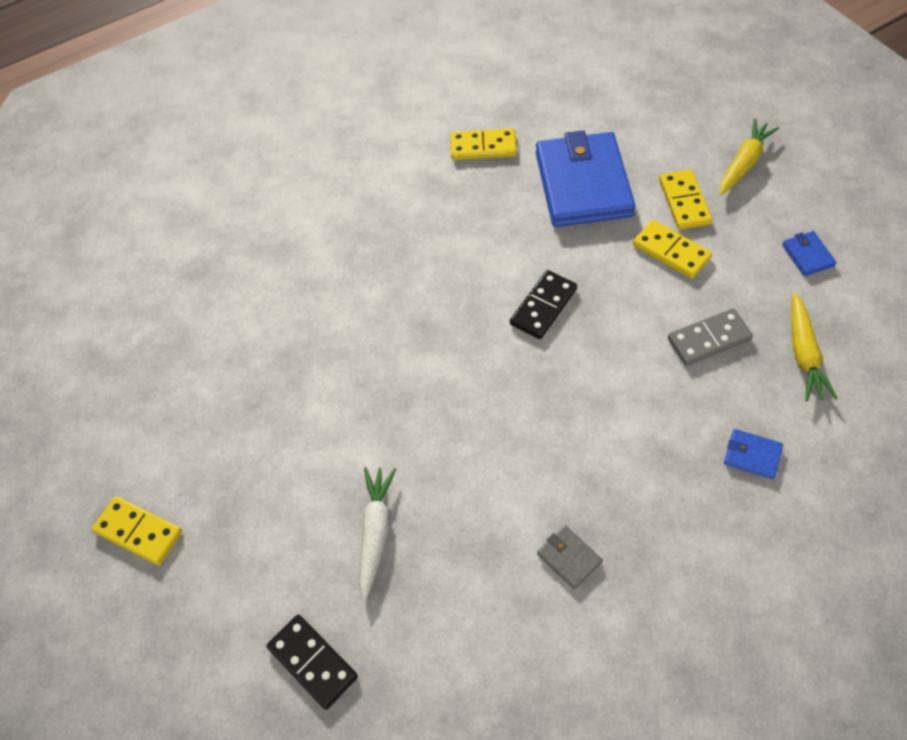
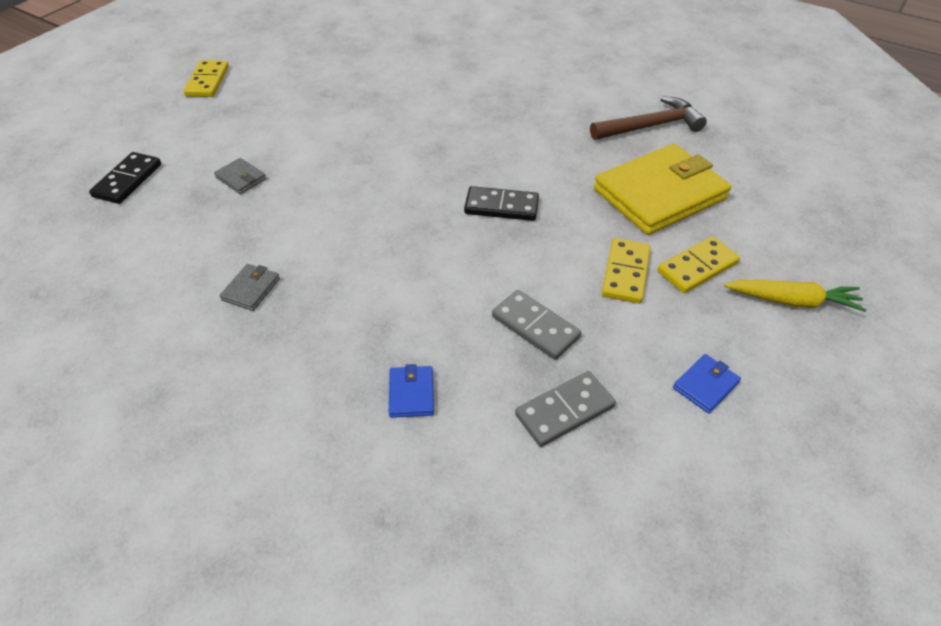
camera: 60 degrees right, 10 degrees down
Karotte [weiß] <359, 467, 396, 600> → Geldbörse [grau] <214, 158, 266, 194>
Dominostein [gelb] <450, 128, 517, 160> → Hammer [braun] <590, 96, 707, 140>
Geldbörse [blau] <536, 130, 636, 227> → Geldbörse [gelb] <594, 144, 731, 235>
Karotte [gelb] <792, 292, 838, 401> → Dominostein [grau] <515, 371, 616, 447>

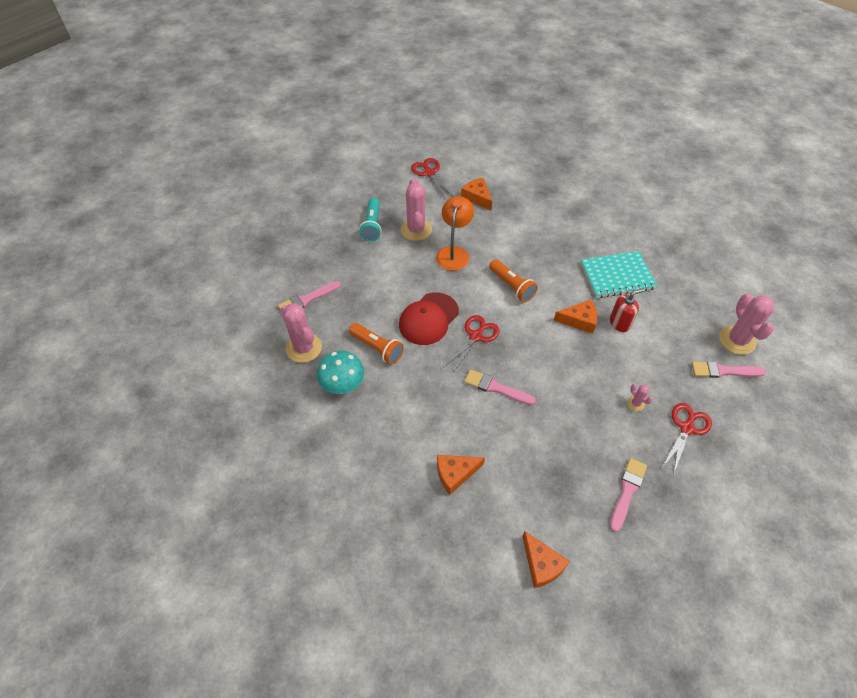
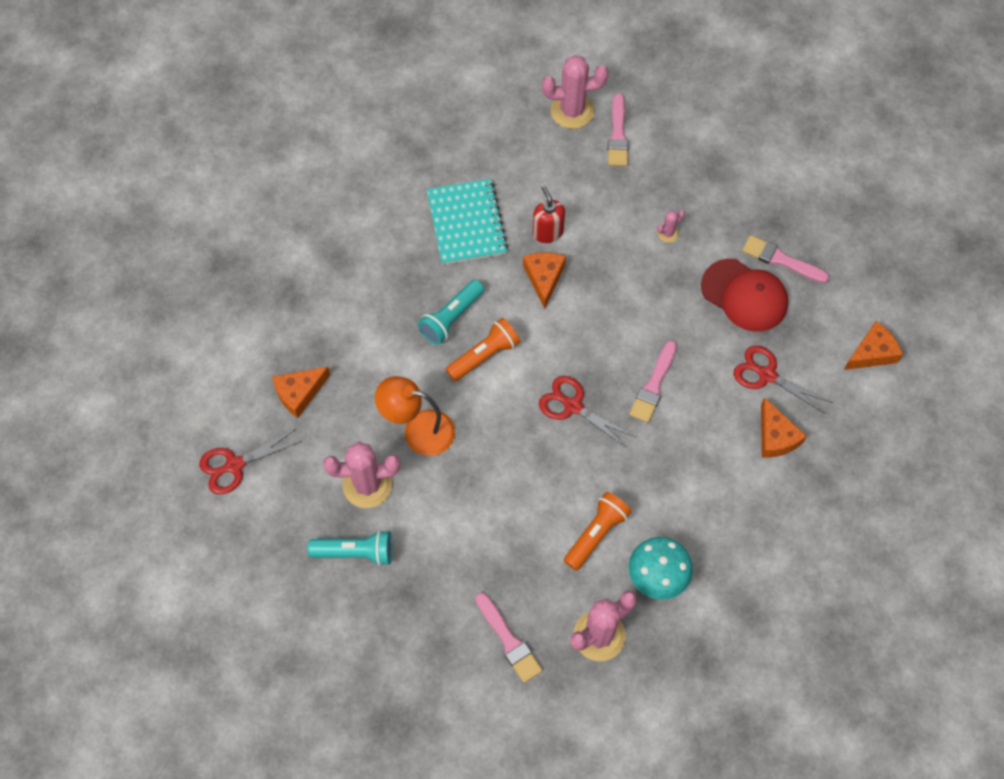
camera: 90 degrees left, 10 degrees up
Kappe [rot] <399, 292, 459, 345> → Kappe [rot] <701, 259, 788, 332>, moved
Schere [rot] <663, 403, 712, 475> → Schere [rot] <733, 346, 832, 414>, moved
- → Taschenlampe [türkis] <418, 280, 484, 345>

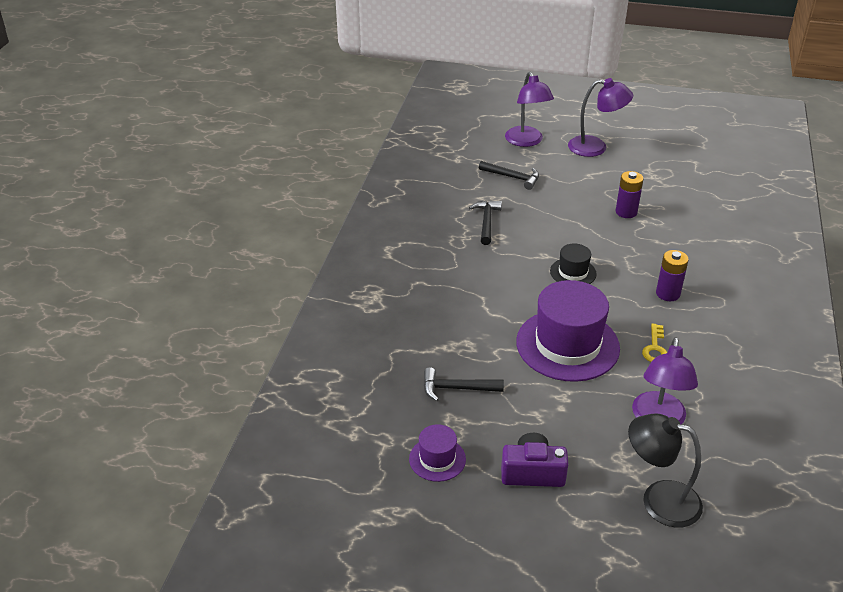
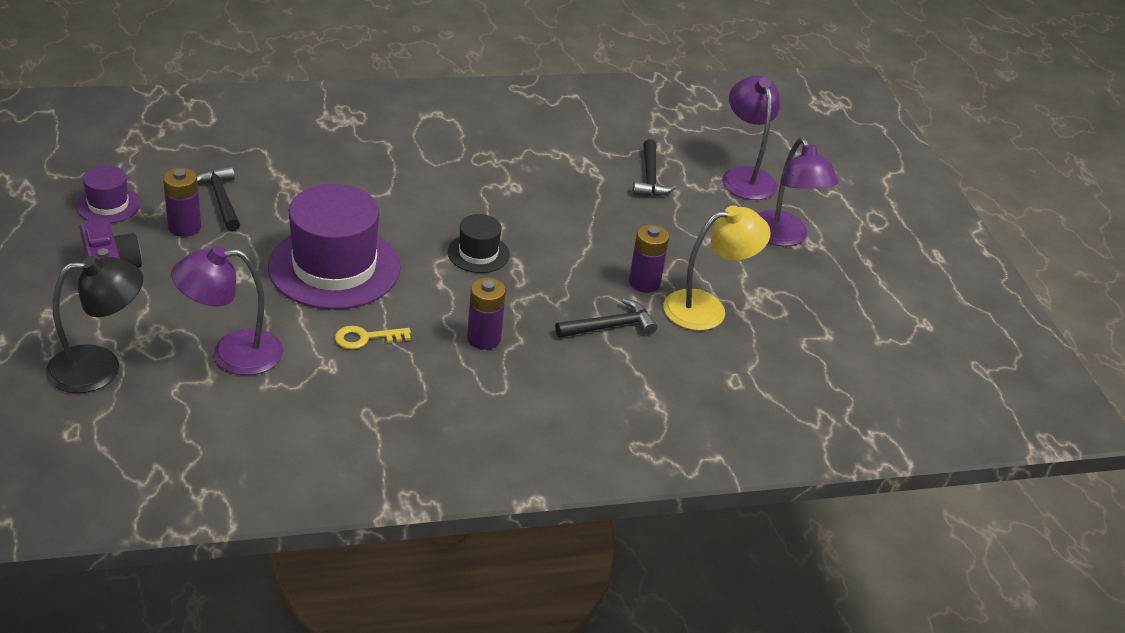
camera: 60 degrees right, 0 degrees up
Hammer [schwarz] <469, 200, 502, 245> → Hammer [schwarz] <555, 298, 657, 338>, moved
Lampe [lila] <505, 72, 554, 147> → Lampe [lila] <722, 75, 780, 200>, 120 degrees clockwise
Lampe [schwarz] <628, 414, 703, 528> → Lampe [schwarz] <46, 256, 143, 393>, 75 degrees clockwise
- → Batterie [lila] <163, 168, 201, 237>
- → Lampe [gelb] <663, 205, 771, 331>

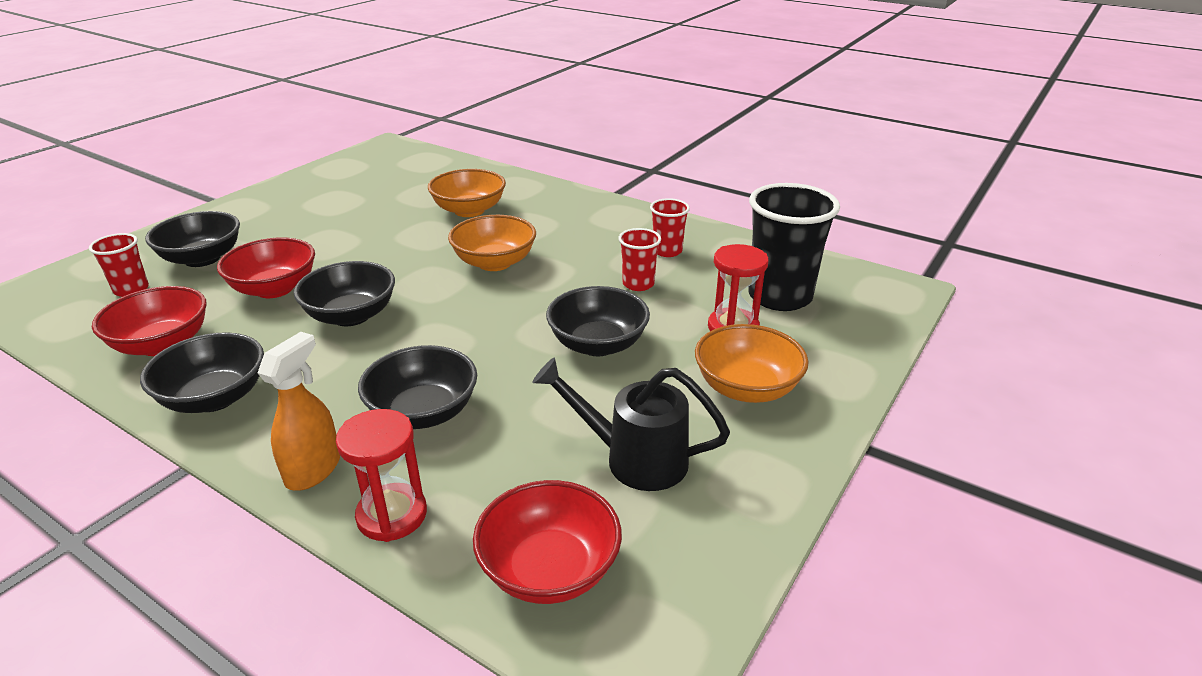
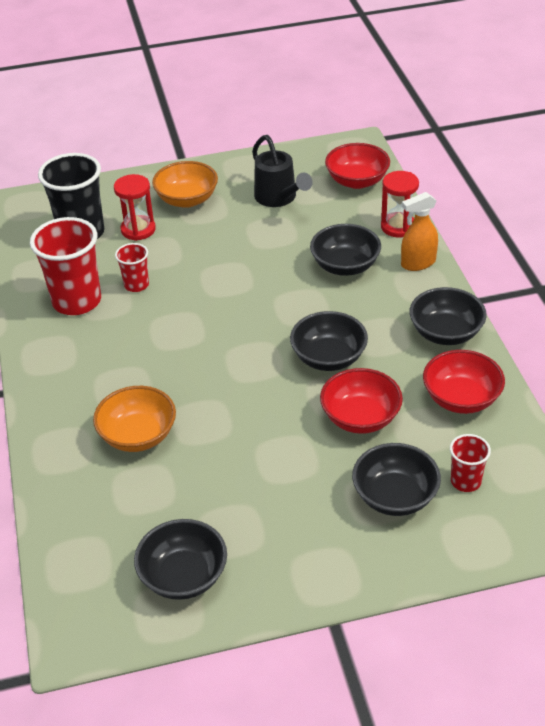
camera: 135 degrees left, 10 degrees up
Schüssel [orange] <448, 215, 536, 271> → -
Schüssel [schwarz] <546, 286, 650, 356> → Schüssel [schwarz] <134, 519, 227, 600>, moved
Becher [rot] <650, 198, 690, 257> → Becher [rot] <30, 217, 101, 315>, x1.95

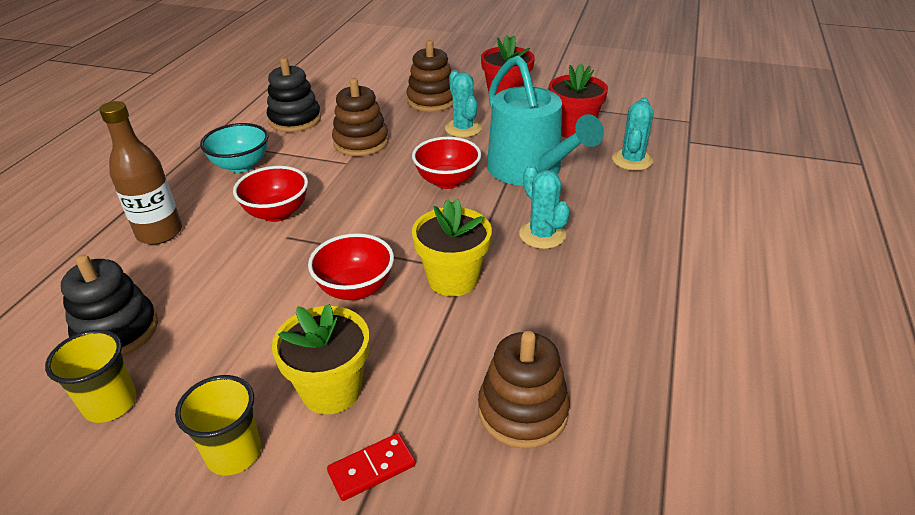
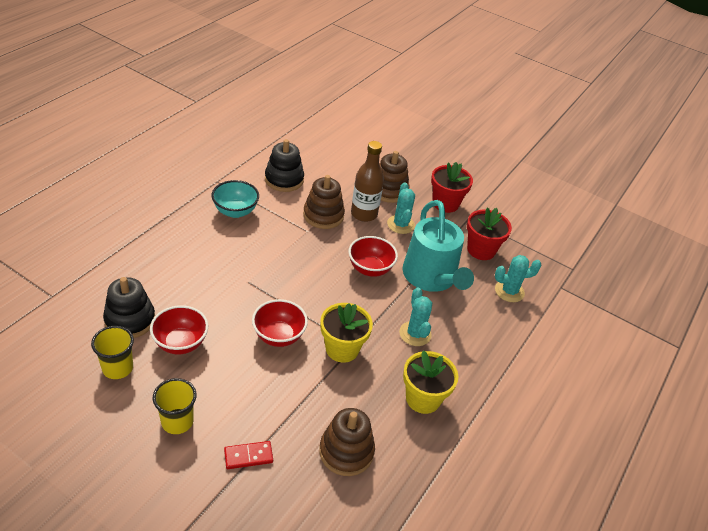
camera: 10 degrees right, 5 degrees up
Flasche [braun] <99, 101, 182, 245> → Flasche [braun] <351, 141, 384, 222>, moved
Schüssel [rot] <233, 166, 308, 222> → Schüssel [rot] <150, 305, 208, 354>, moved
Blumentopf [gelb] <272, 304, 369, 414> → Blumentopf [gelb] <403, 351, 458, 414>, moved
Kaktus [türkis] <612, 97, 653, 171> → Kaktus [türkis] <495, 255, 541, 302>, 45 degrees clockwise

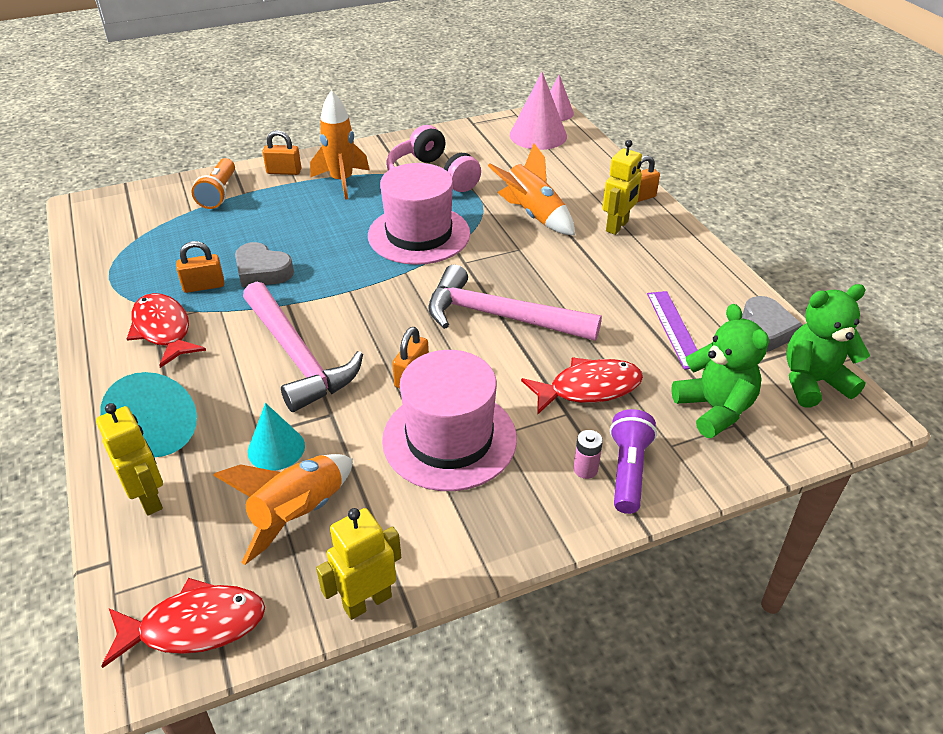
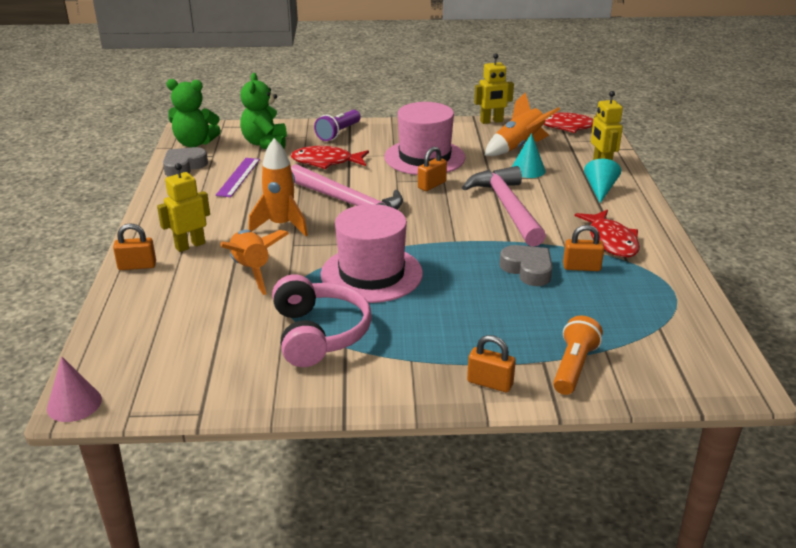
camera: 160 degrees left, 10 degrees down
Kegel [türkis] <100, 372, 197, 457> → Kegel [türkis] <584, 159, 621, 203>, x0.63
Rakete [orange] <310, 90, 369, 200> → Rakete [orange] <249, 138, 308, 236>, moved
Kegel [rosa] <510, 72, 567, 150> → -
Batterie [rosa] <573, 430, 603, 479> → -

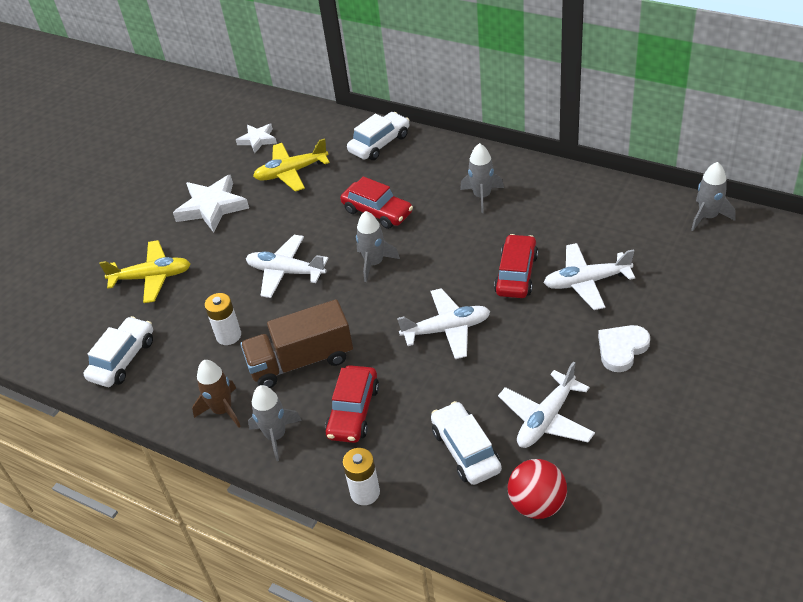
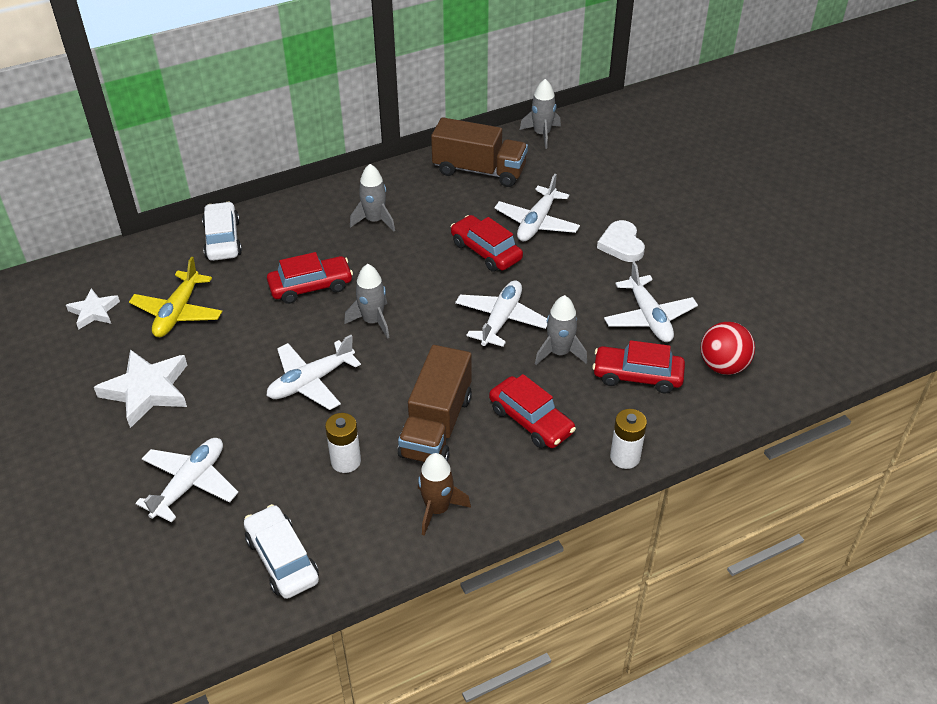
camera: 60 degrees left, 0 degrees up
Flugzeug [gelb] <99, 240, 191, 303> → Flugzeug [weiß] <135, 438, 238, 523>
Rakete [grau] <248, 385, 302, 461> → Rakete [grau] <535, 295, 587, 365>, moved
Auto [weiß] <431, 401, 502, 485> → Auto [rot] <592, 340, 685, 393>
- → Lastwagen [braun] <431, 117, 528, 187>

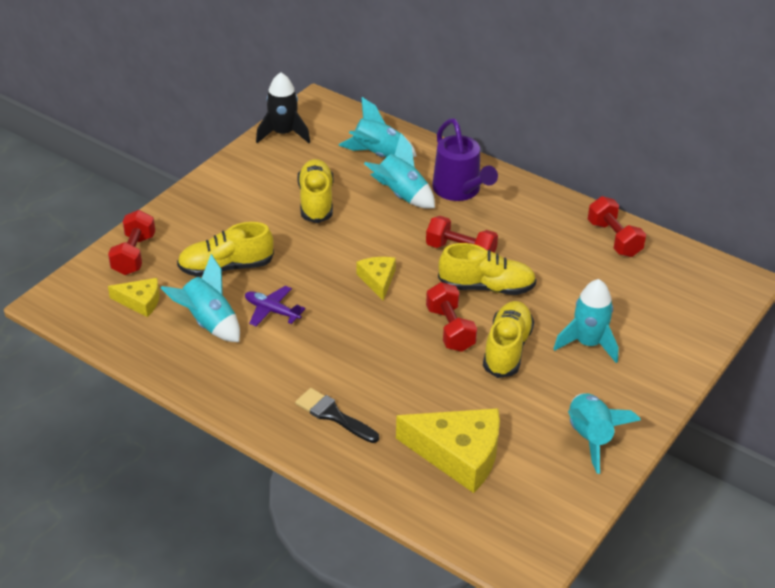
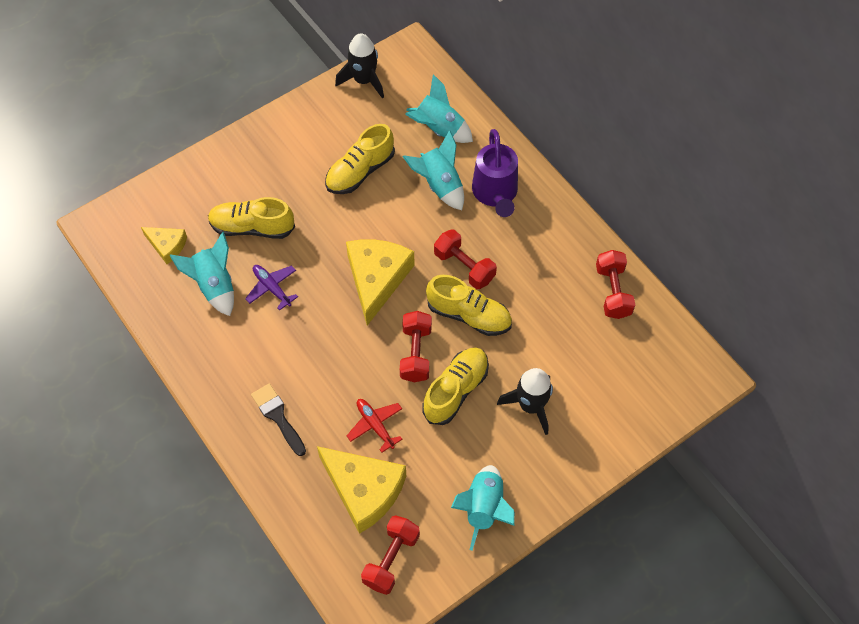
camera: 20 degrees right, 20 degrees up
Hantel [rot] <108, 210, 155, 275> → Hantel [rot] <361, 515, 420, 595>, moved
Schuh [gelb] <298, 159, 333, 223> → Schuh [gelb] <325, 124, 395, 194>, 150 degrees counterclockwise
Käse [gelb] <356, 257, 396, 301> → Käse [gelb] <346, 240, 415, 326>, x1.86
Rakete [türkis] <554, 279, 619, 363> → Rakete [schwarz] <497, 368, 553, 435>
- → Flugzeug [rot] <347, 399, 402, 453>

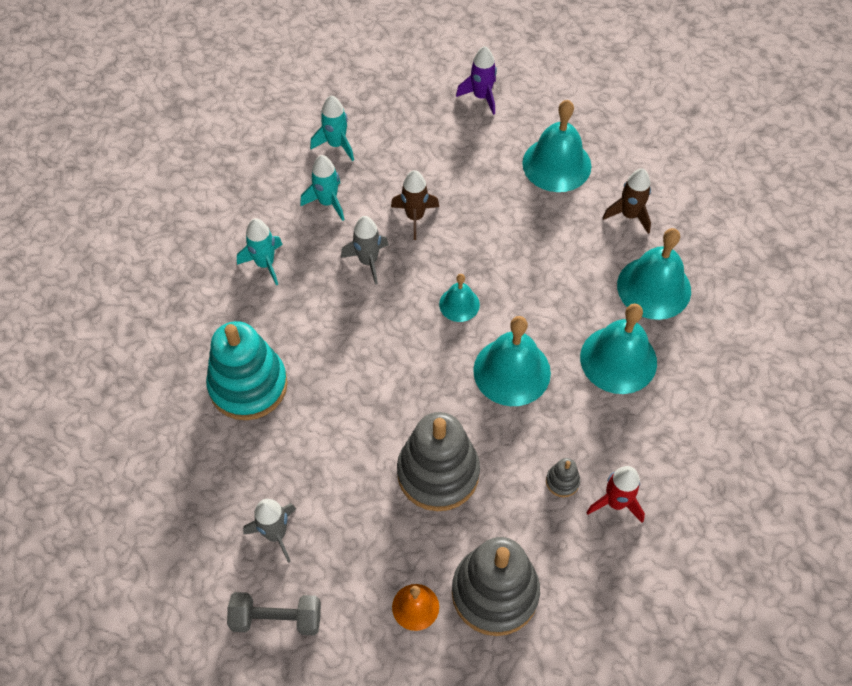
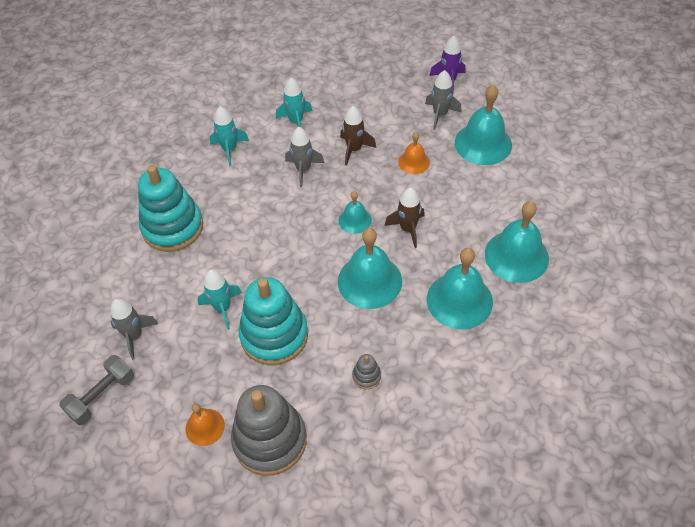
camera: 25 degrees right, 5 degrees down
Hantel [grau] <227, 592, 321, 635> → Hantel [grau] <59, 355, 134, 425>, 75 degrees counterclockwise
Rakete [türkis] <310, 95, 354, 161> → Rakete [türkis] <197, 269, 242, 330>, moved
Stapelspielzeug [grau] <397, 412, 480, 511> → Stapelspielzeug [türkis] <239, 277, 308, 365>
Rakete [rot] <586, 466, 645, 523> → -
Rakete [braun] <603, 168, 651, 234> → Rakete [braun] <385, 188, 425, 248>, moved
- → Glocke [orange] <398, 132, 430, 174>
- → Rakete [grau] <425, 70, 462, 130>

